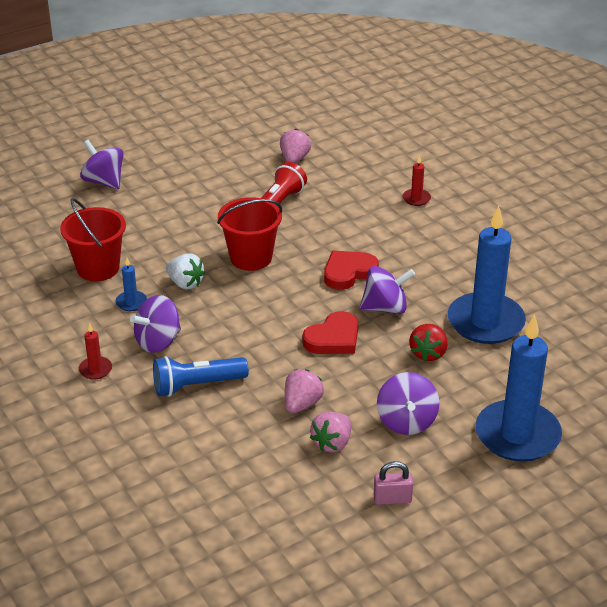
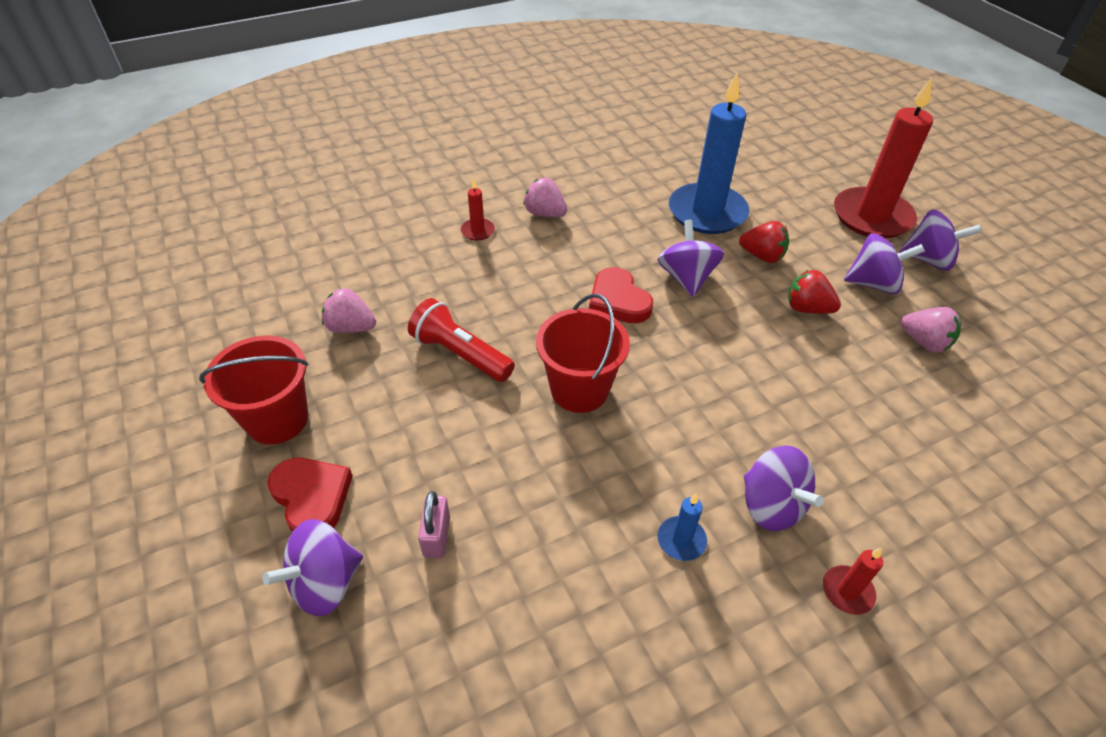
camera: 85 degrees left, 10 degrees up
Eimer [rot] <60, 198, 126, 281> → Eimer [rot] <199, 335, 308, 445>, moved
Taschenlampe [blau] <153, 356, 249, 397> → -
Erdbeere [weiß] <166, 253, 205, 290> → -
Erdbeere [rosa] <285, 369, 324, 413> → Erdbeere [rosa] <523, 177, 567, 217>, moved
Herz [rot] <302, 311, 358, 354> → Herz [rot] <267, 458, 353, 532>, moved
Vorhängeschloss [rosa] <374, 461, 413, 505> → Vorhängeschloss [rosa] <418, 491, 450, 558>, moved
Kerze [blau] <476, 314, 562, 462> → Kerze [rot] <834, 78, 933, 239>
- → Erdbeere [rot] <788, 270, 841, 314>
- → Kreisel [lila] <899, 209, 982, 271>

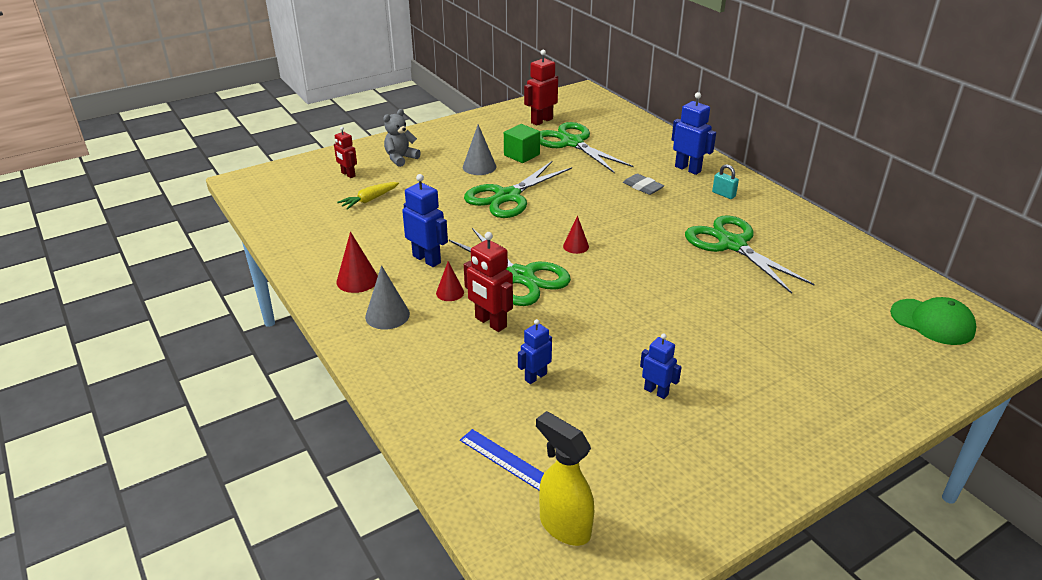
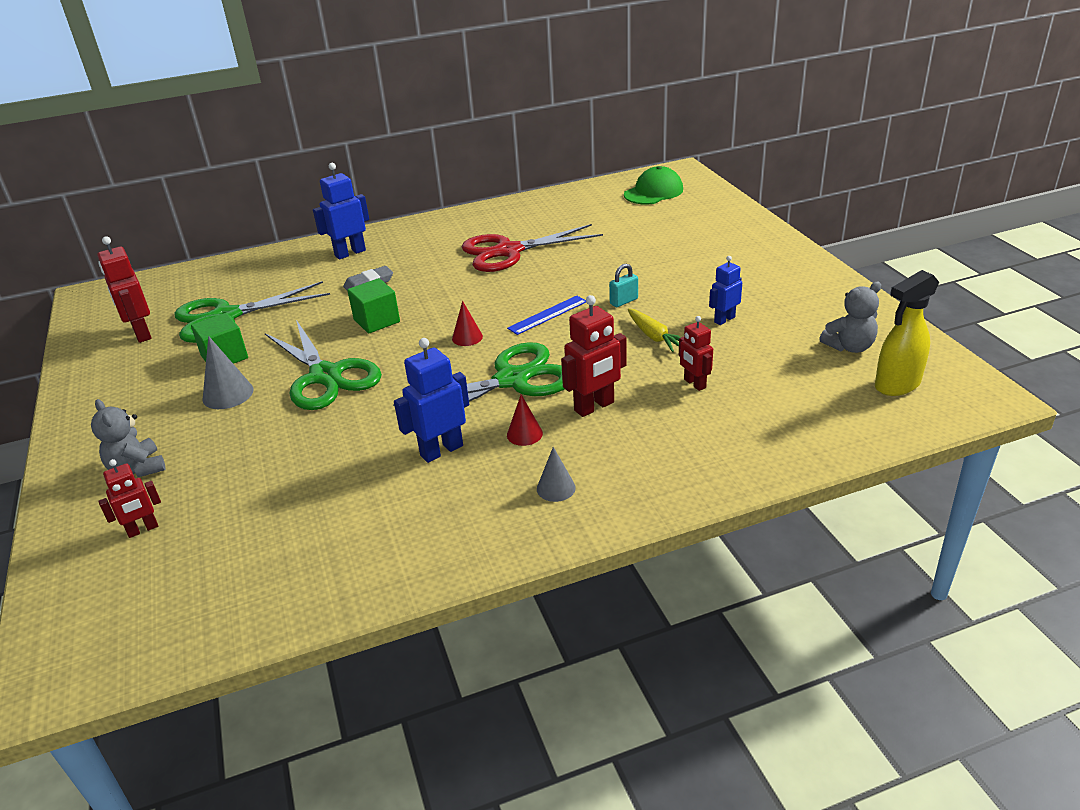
camera: 75 degrees left, 0 degrees up
Kegel [rot] <336, 232, 378, 293> → -
Karotte [gelb] <337, 182, 399, 210> → Karotte [gelb] <628, 309, 681, 352>, moved
Kegel [grau] <365, 265, 410, 329> → Kegel [grau] <537, 447, 576, 502>, x0.66
Lineal [blau] <460, 429, 544, 490> → Lineal [blau] <507, 295, 586, 335>, moved
Roboter [blau] <518, 319, 552, 384> → Roboter [rot] <679, 316, 713, 391>
Schere [grün] <685, 215, 815, 294> → Schere [rot] <462, 224, 603, 272>
Vorhängeschloss [türkis] <712, 164, 739, 199> → Vorhängeschloss [türkis] <609, 263, 638, 307>, moved
- → Kubus [grün] <347, 278, 400, 333>
- → Teddybär [grau] <819, 282, 881, 353>

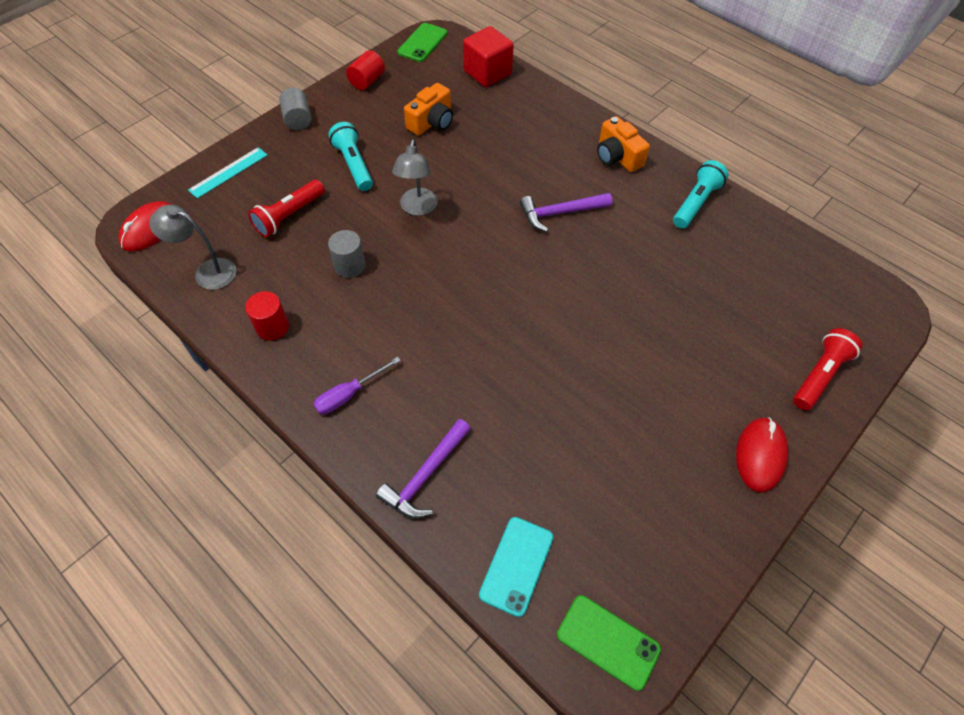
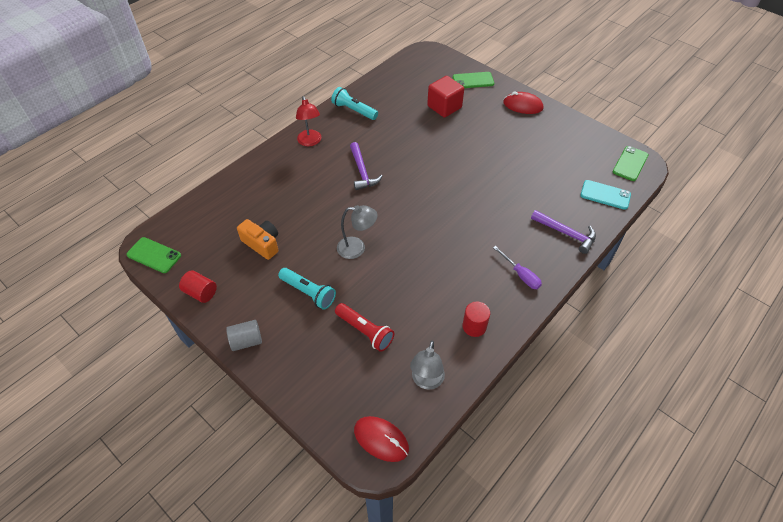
camera: 90 degrees left, 5 degrees down
Lineal [türkis] <188, 147, 268, 199> → -
Taschenlampe [türkis] <328, 122, 373, 191> → Taschenlampe [türkis] <278, 268, 336, 310>, 120 degrees counterclockwise
Vollzylinder [grau] <328, 230, 365, 278> → -
Kubus [rot] <463, 26, 514, 87> → Kubus [rot] <427, 76, 464, 118>, moved
Kamera [orange] <597, 116, 650, 172> → Lampe [rot] <296, 96, 322, 146>
Taschenlampe [rot] <793, 328, 863, 410> → Handy [grün] <453, 72, 494, 88>

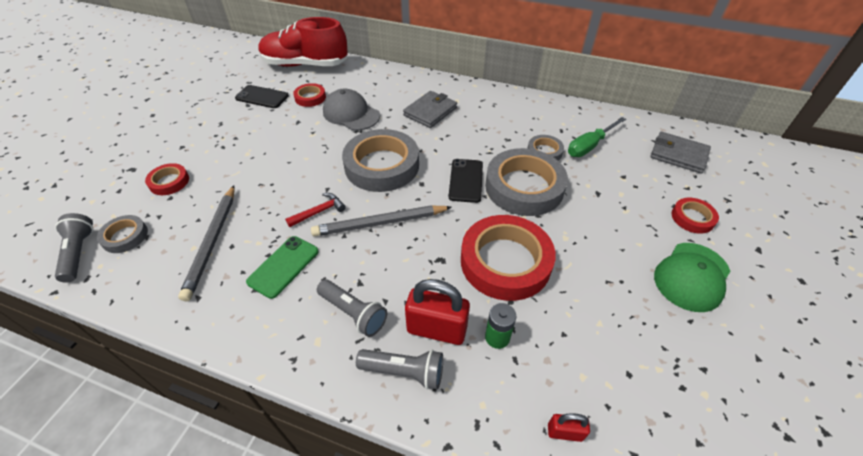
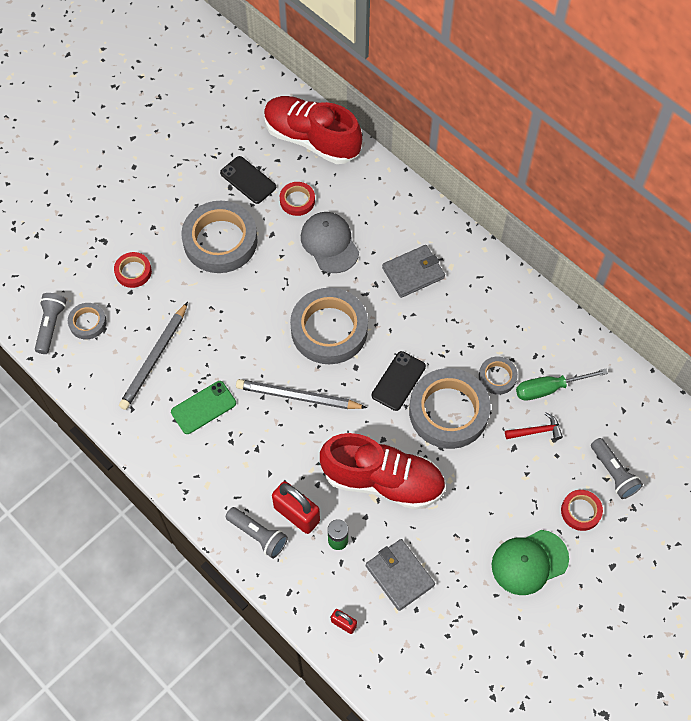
camera: 25 degrees right, 15 degrees up
Hammer [rot] <285, 193, 346, 227> → Hammer [rot] <505, 413, 563, 440>, moved
Taschenlampe [grau] <317, 280, 387, 337> → Taschenlampe [grau] <591, 438, 643, 499>, moved
Klebeband [rot] <461, 215, 556, 301> → Schuh [rot] <320, 433, 446, 510>
Geldbörse [grau] <650, 132, 711, 174> → Geldbörse [grau] <366, 539, 435, 611>, moved
- → Klebeband [grau] <181, 201, 258, 273>

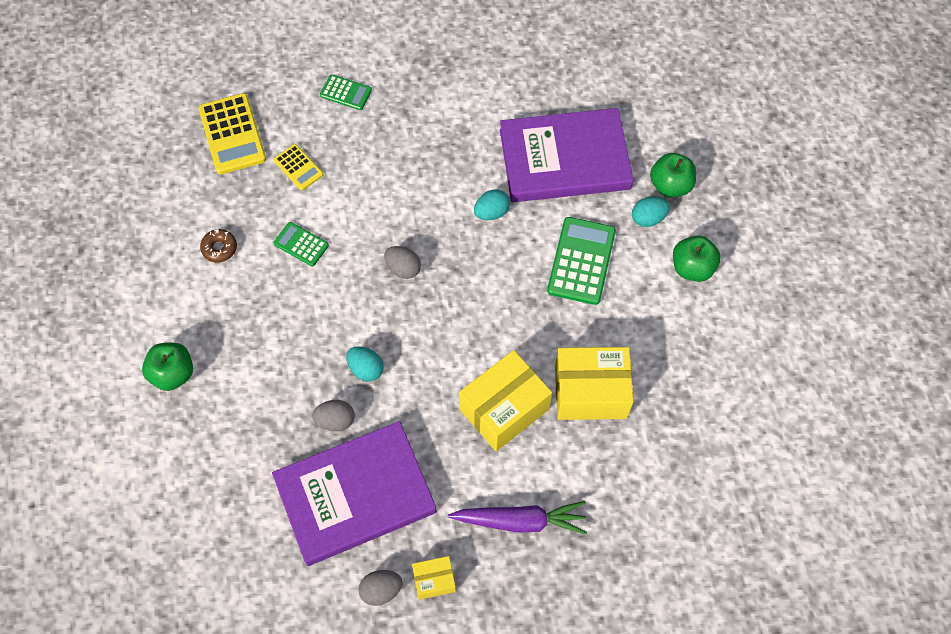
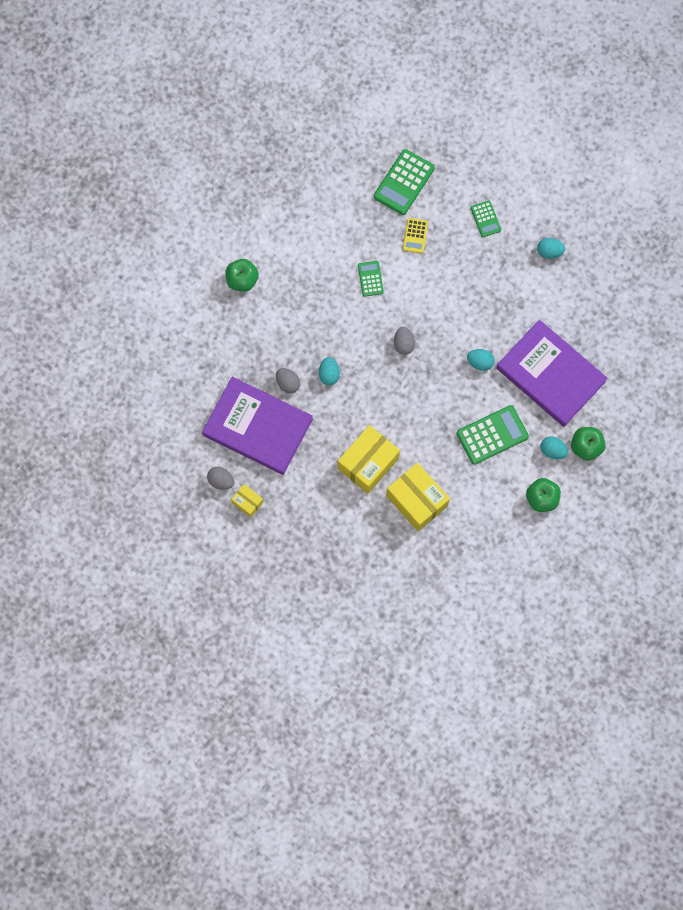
camera: 50 degrees right, 10 degrees up
Taschenrechner [gelb] <198, 93, 266, 174> → Taschenrechner [grün] <374, 149, 435, 215>
Donut [braun] <200, 229, 237, 263> → -
Karotte [lila] <448, 501, 587, 534> → -
Schachtel [gelb] <459, 350, 552, 451> → Schachtel [gelb] <338, 425, 400, 494>, 60 degrees counterclockwise
- → Ei [türkis] <537, 238, 565, 259>

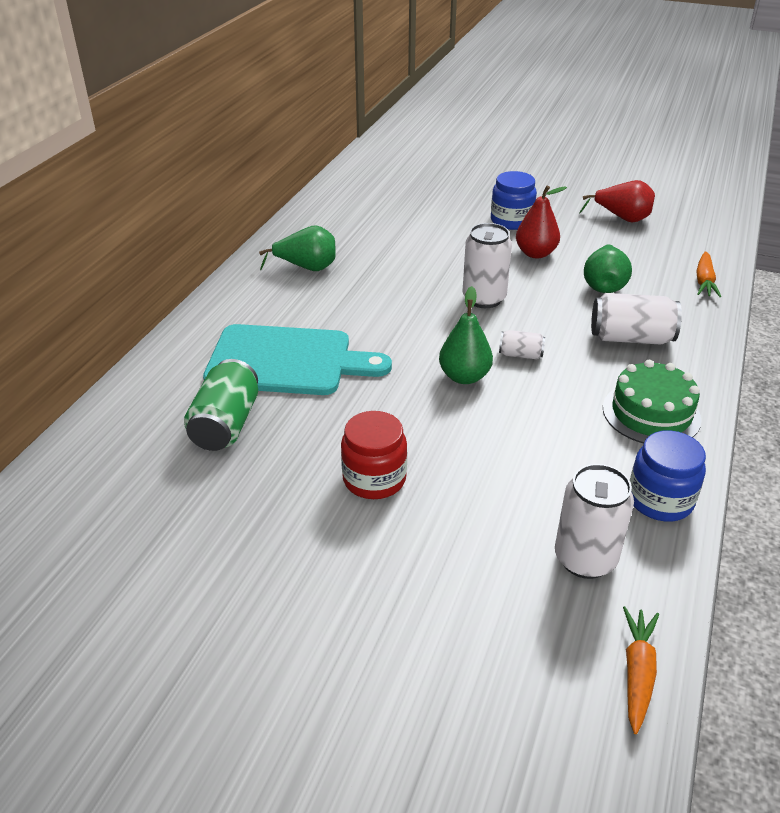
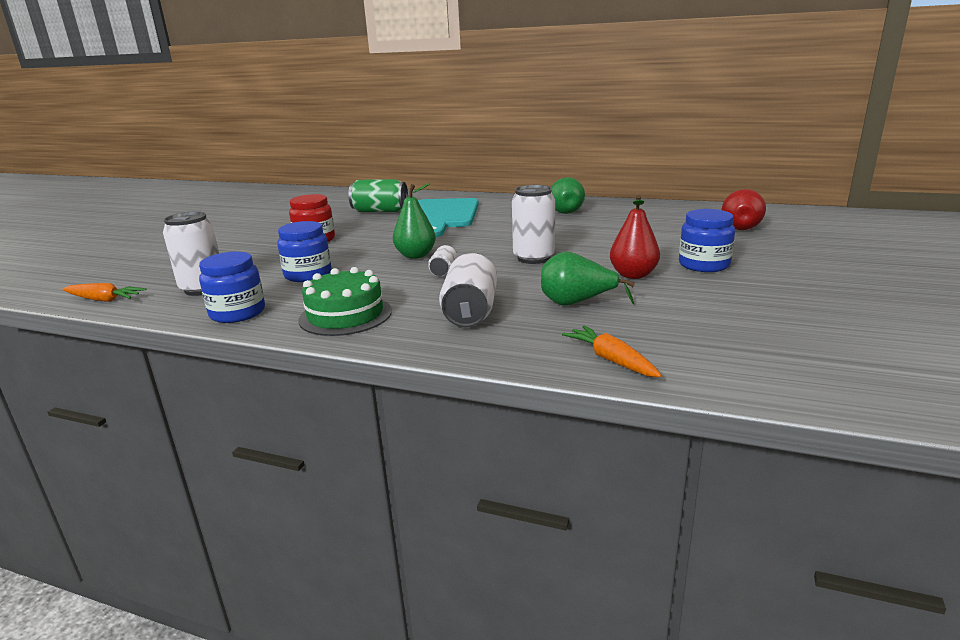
camera: 90 degrees right, 15 degrees down
Birne [rot] <580, 180, 655, 223> → Birne [rot] <722, 189, 766, 230>, moved
Karotte [orange] <696, 251, 721, 297> → Karotte [orange] <562, 325, 662, 377>, 45 degrees clockwise
- → Einmachglas [blau] <277, 221, 332, 282>

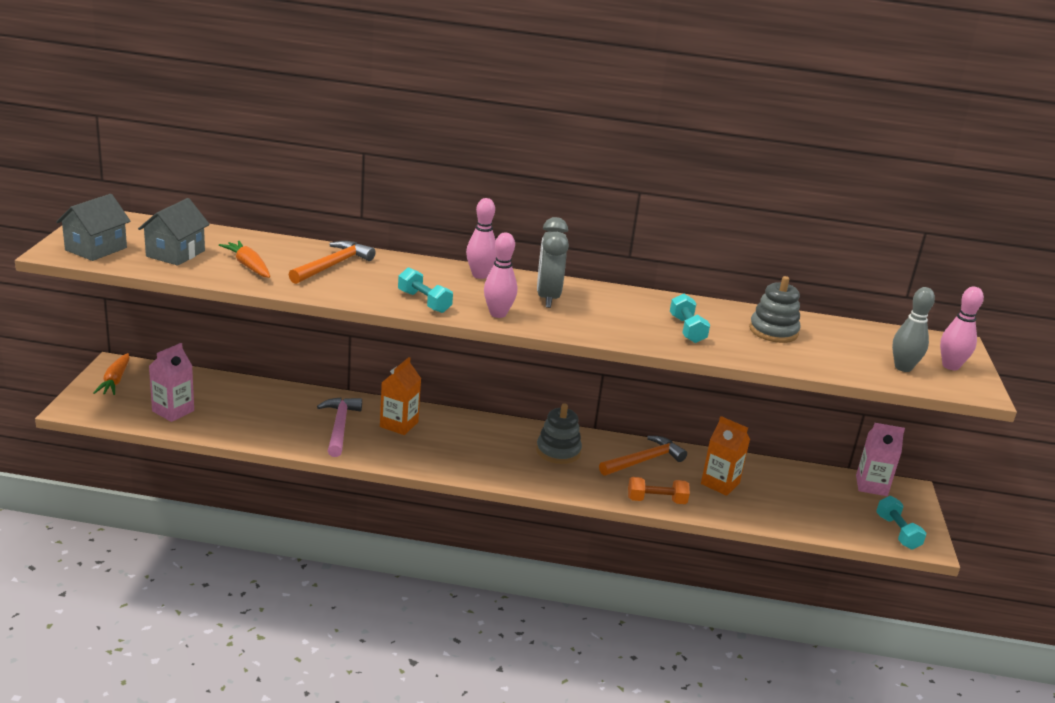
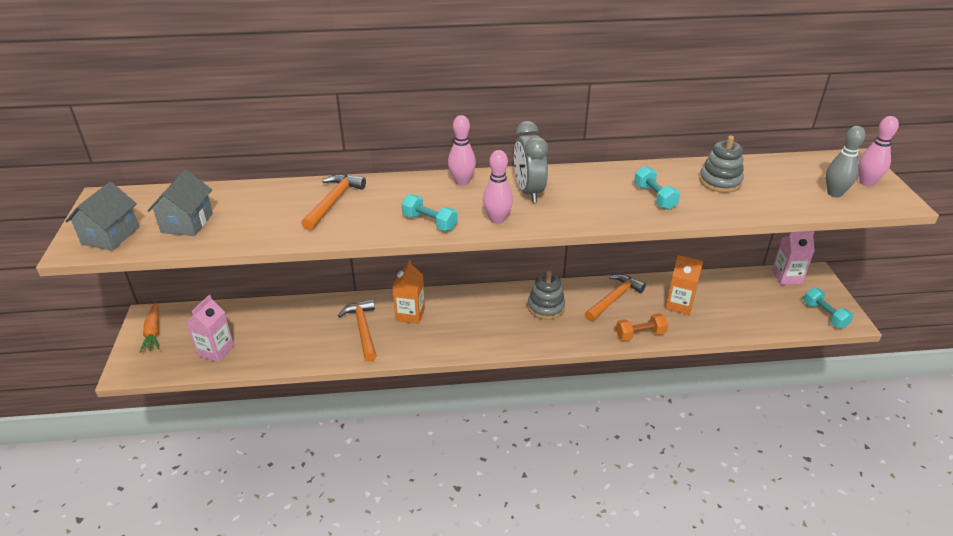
camera: 10 degrees left, 10 degrees up
Karotte [orange] <219, 241, 270, 278> → -
Hammer [rosa] <317, 398, 362, 457> → Hammer [orange] <338, 299, 377, 362>

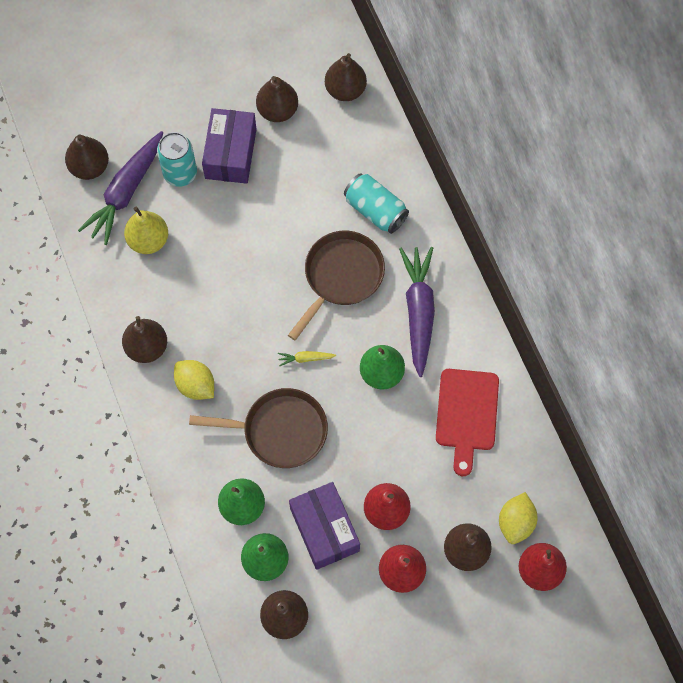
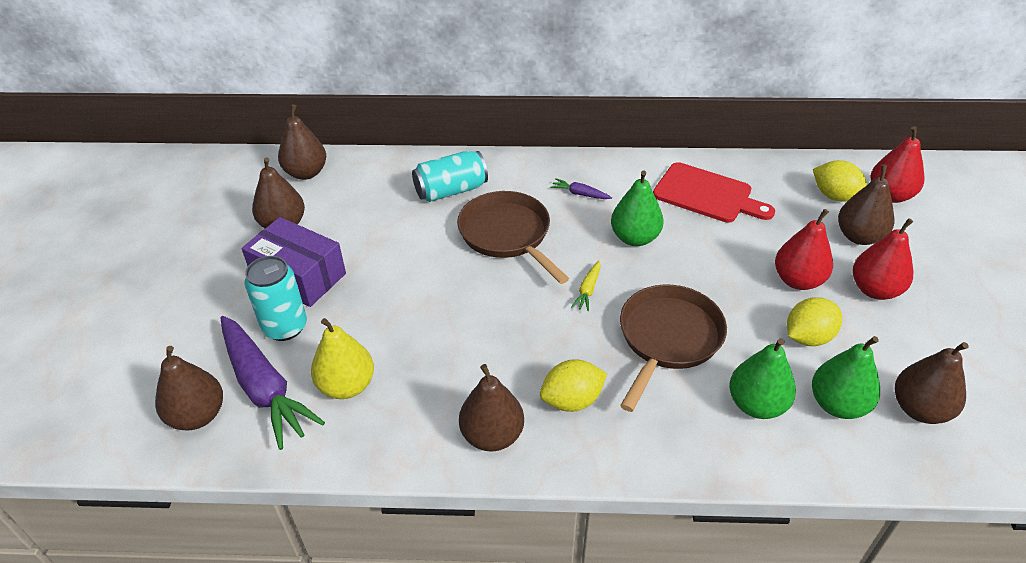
camera: 65 degrees left, 25 degrees down
Schachtel [lila] <289, 482, 360, 570> → Zitrone [gelb] <787, 297, 842, 346>
Karotte [lila] <399, 247, 435, 377> → Karotte [lila] <551, 179, 612, 199>, x0.42

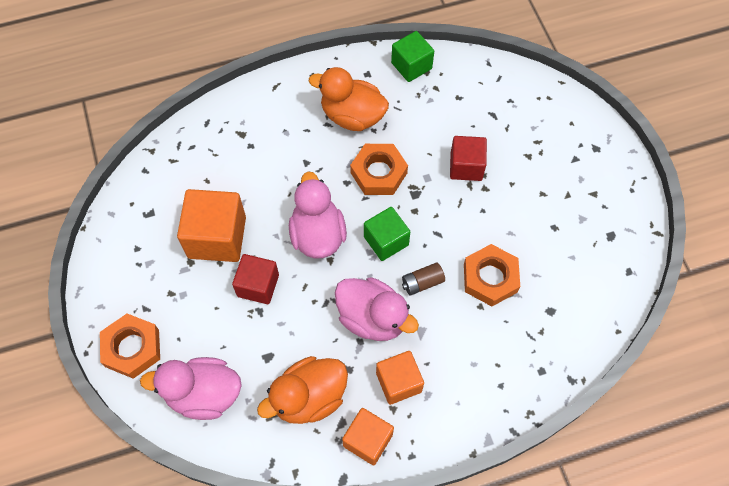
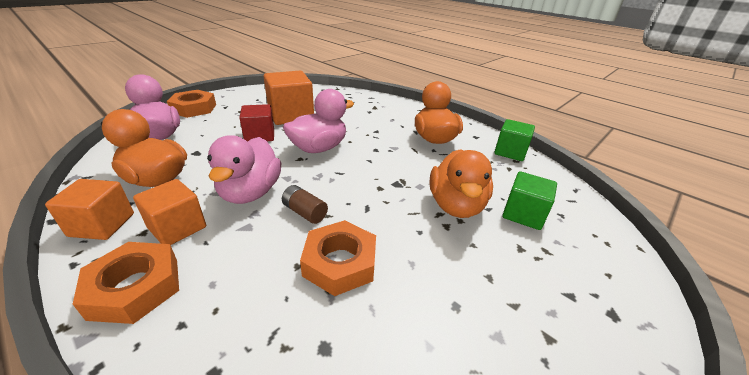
camera: 60 degrees right, 30 degrees down
Sechskantmutter [orange] <350, 144, 408, 195> → Sechskantmutter [orange] <73, 242, 179, 324>, moved
Kubus [grün] <364, 207, 410, 261> → Kubus [grün] <502, 171, 557, 230>, moved
Kubus [rot] <450, 136, 487, 181> → Ente [orange] <430, 149, 493, 218>

